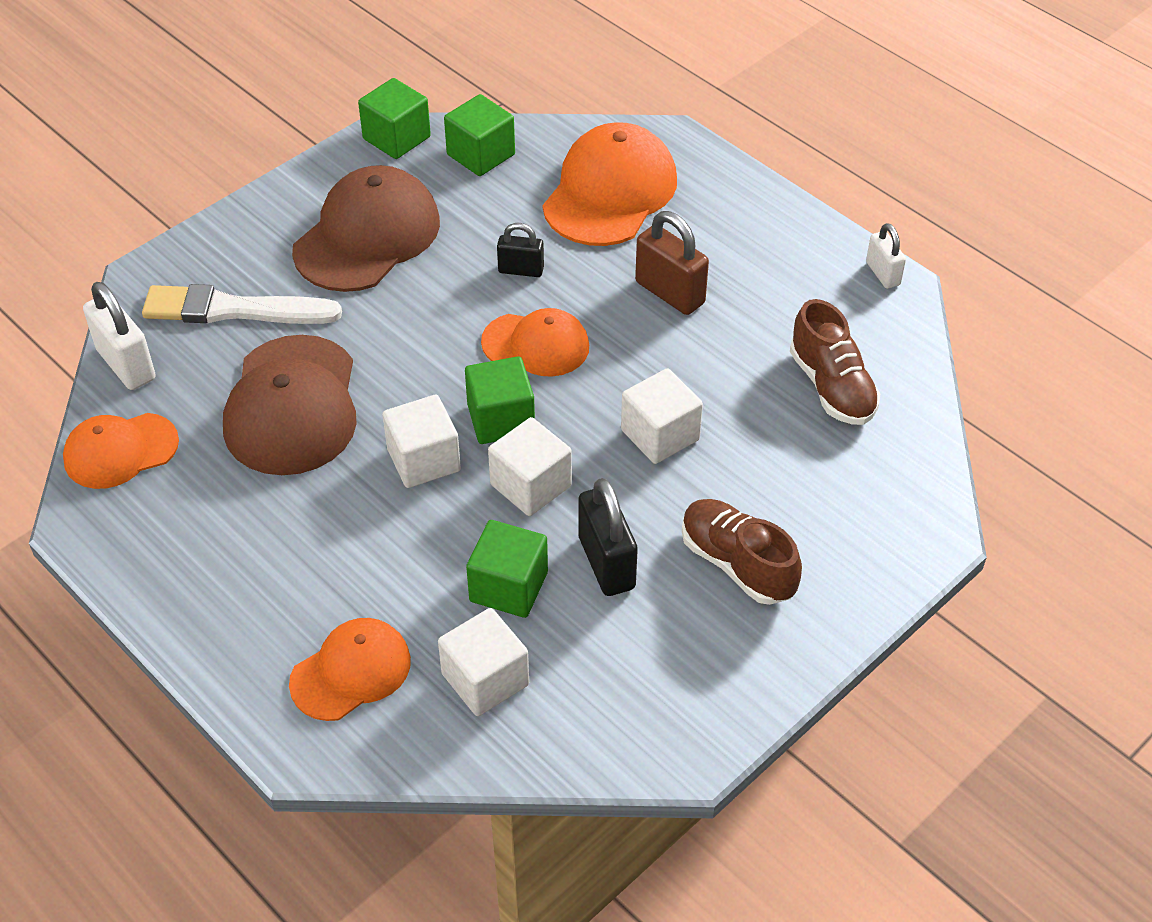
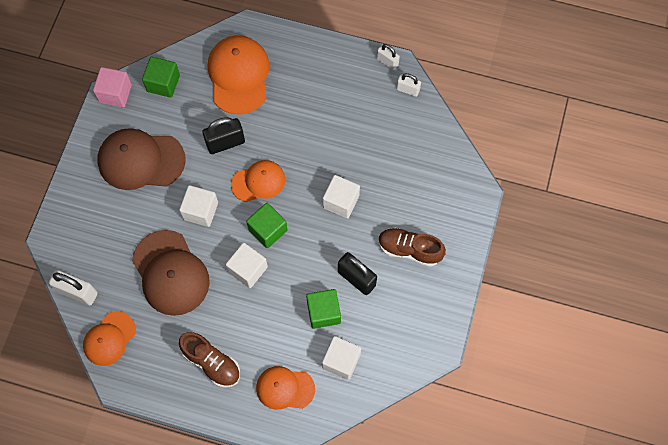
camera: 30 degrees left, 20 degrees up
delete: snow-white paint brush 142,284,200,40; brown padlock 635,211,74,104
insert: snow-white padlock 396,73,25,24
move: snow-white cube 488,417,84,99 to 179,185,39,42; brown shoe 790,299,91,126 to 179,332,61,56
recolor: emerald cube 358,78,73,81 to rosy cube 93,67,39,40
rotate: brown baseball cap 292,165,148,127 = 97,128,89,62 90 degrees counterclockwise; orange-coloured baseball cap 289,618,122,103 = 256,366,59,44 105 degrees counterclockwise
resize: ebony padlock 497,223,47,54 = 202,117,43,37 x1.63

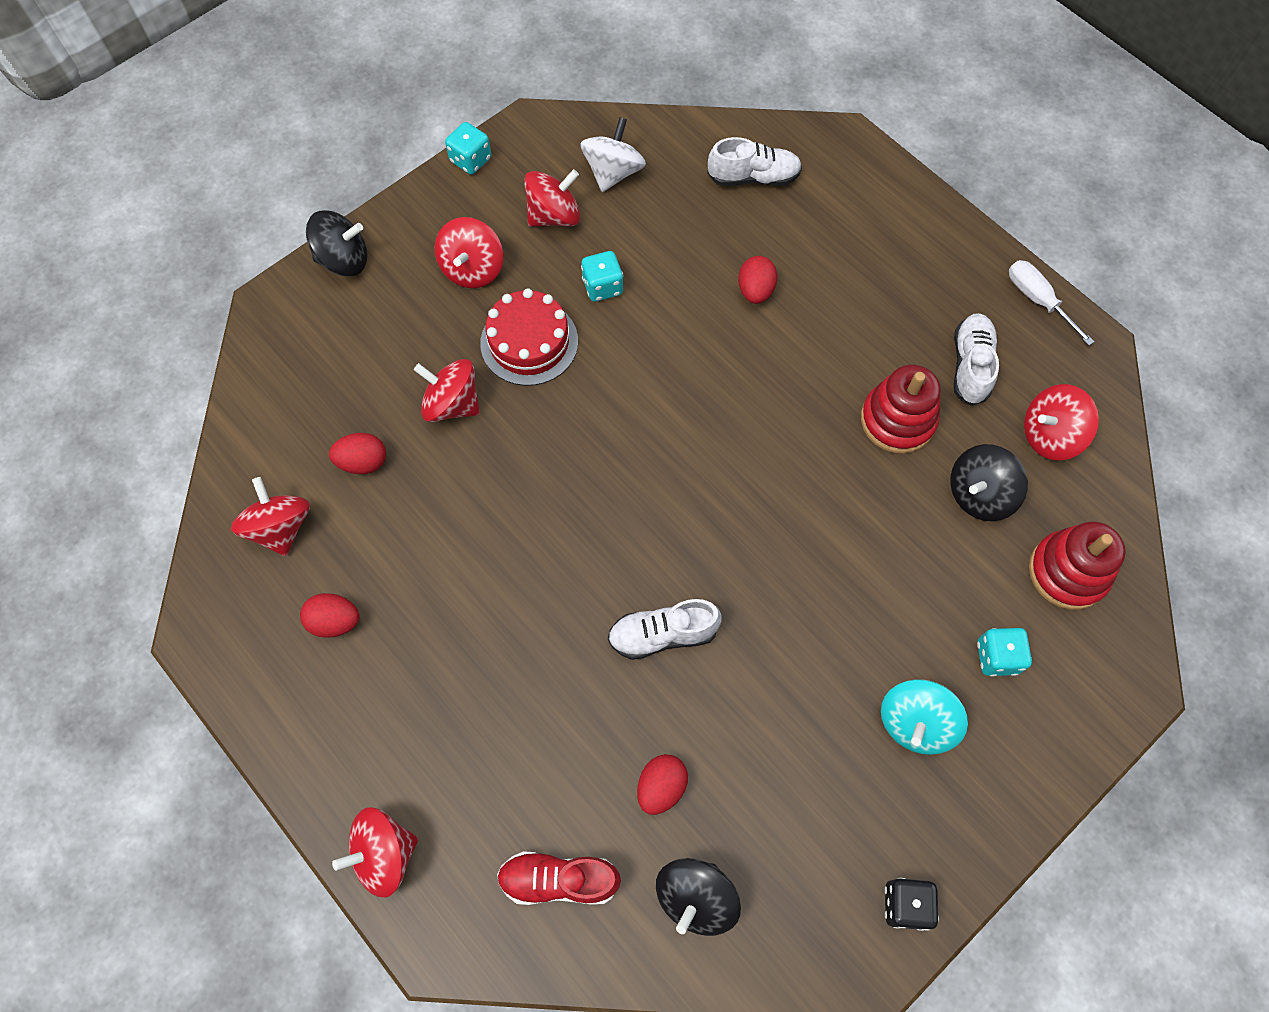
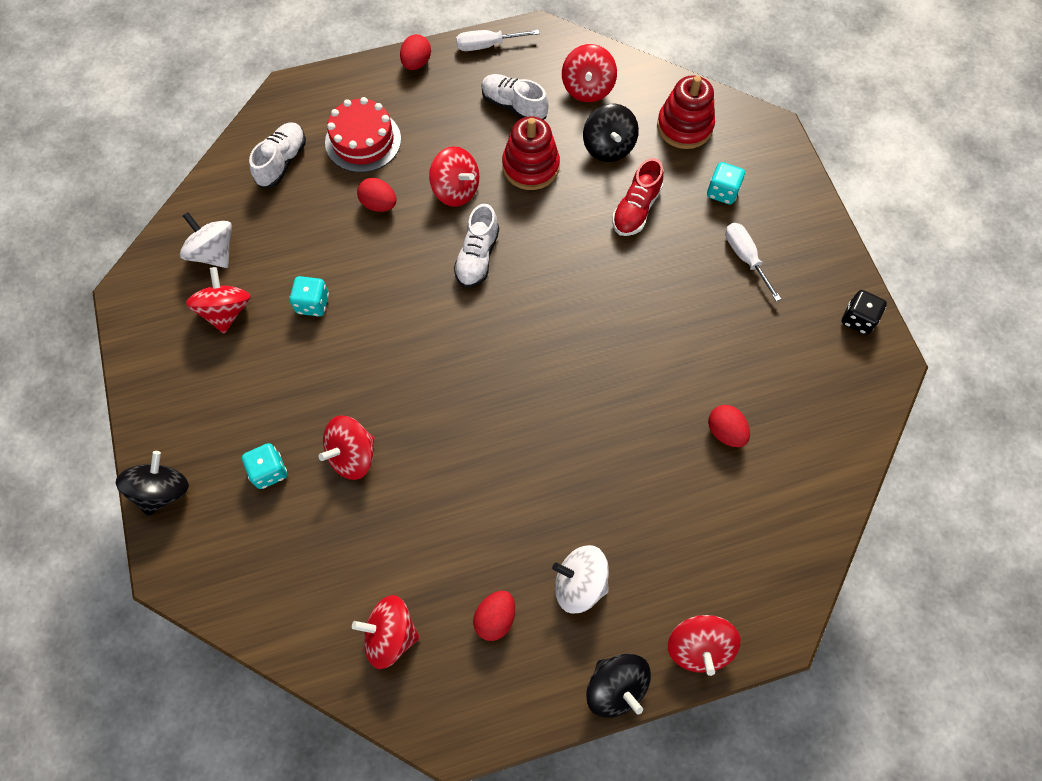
camera: 65 degrees left, 0 degrees up
insert: snow-white toy top 552,545,57,69
move: aqua die 445,122,46,52 to 242,443,45,46; red gateau 480,288,98,98 to 325,97,76,76; red egg shape 329,433,57,41 to 400,34,31,36; red toy top 435,217,68,71 to 429,146,50,61; snow-white shoe 608,599,114,61 to 454,204,45,84; ebony toy top 656,858,85,78 to 586,653,65,65; red shoe 497,851,124,54 to 612,158,52,78
replace: aqua toy top 881,679,87,76 to snow-white screwdriver 725,223,56,78

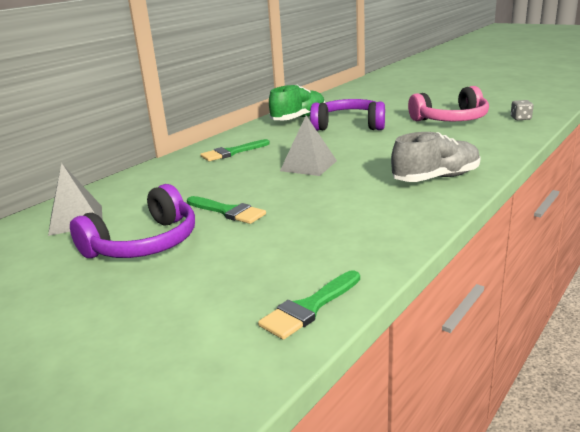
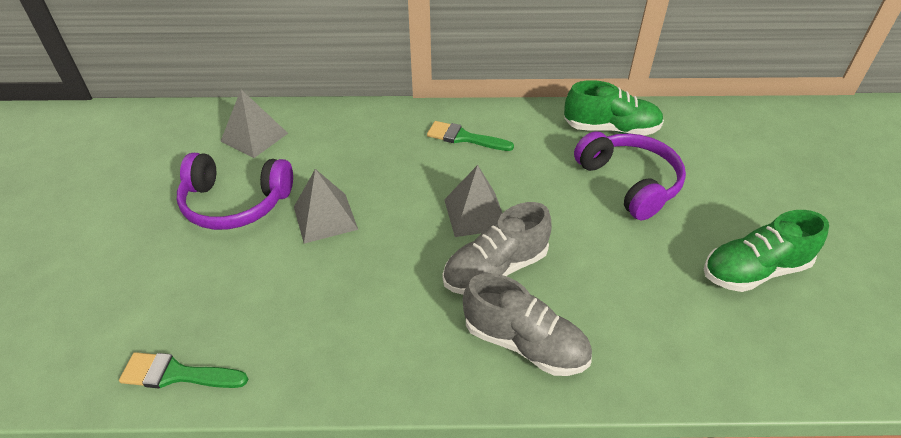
camera: 50 degrees right, 20 degrees up
delete: gray die 511,100,22,20
insert: gray shoe 443,202,109,93
replace: emerald paint brush 187,196,79,28 to gray solid pyramid 294,169,64,75; rosy over-ear headphones 408,86,81,35 to emerald shoe 704,210,125,82

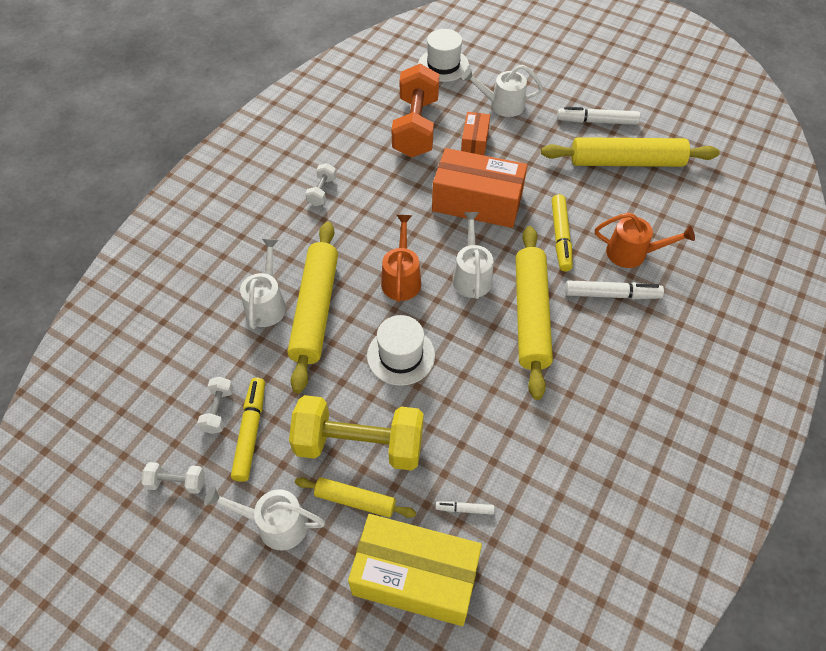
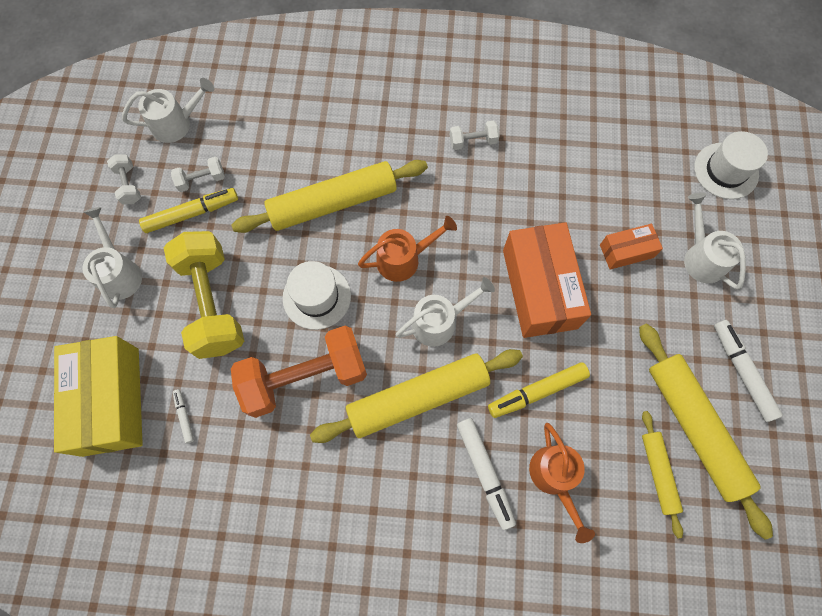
camera: 65 degrees right, 15 degrees up
move: snow-white sprinkling can 240,239,46,90 to 122,78,92,65; orange-coloured hand weight 391,64,48,94 to 231,326,136,92; bright yellow rolling pin 295,477,121,41 to 642,411,41,127

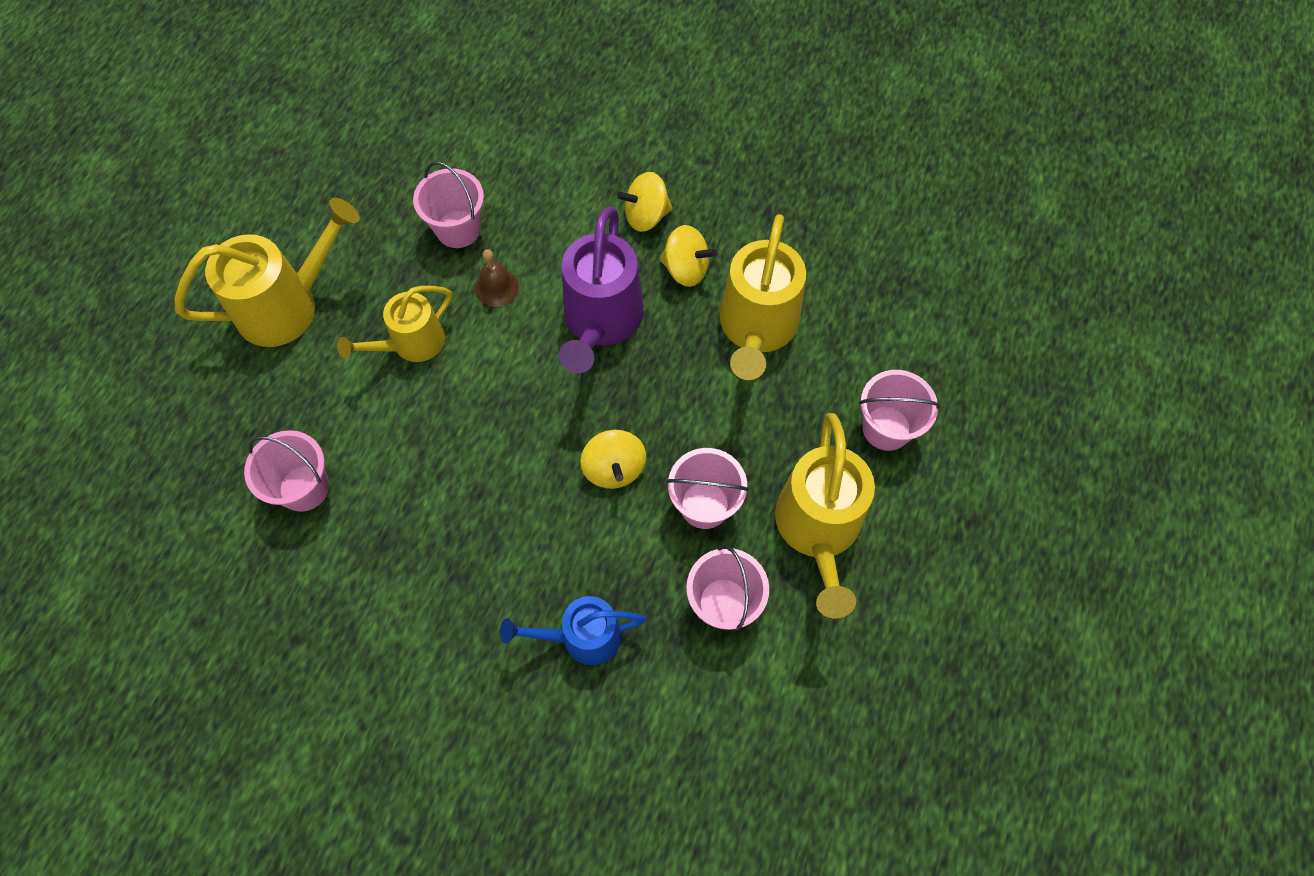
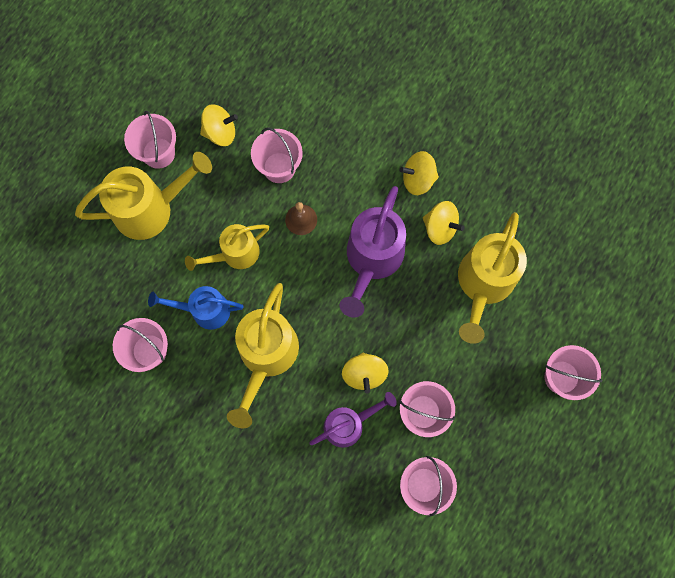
camera: 10 degrees right, 10 degrees up
insert: rosy bucket 124,110,52,59; bright yellow toy top 200,104,38,42; royal purple sprinkling can 309,392,88,56
move: cobalt sprinkling can 500,596,146,69 to 148,286,95,44; bright yellow sprinkling can 775,413,100,205 to 227,283,72,145

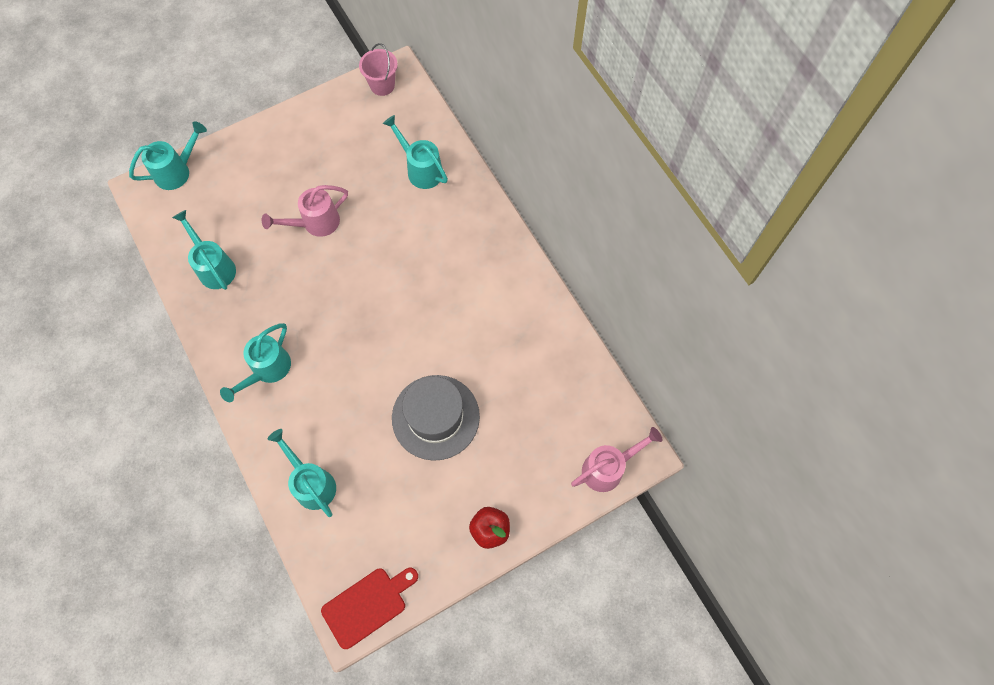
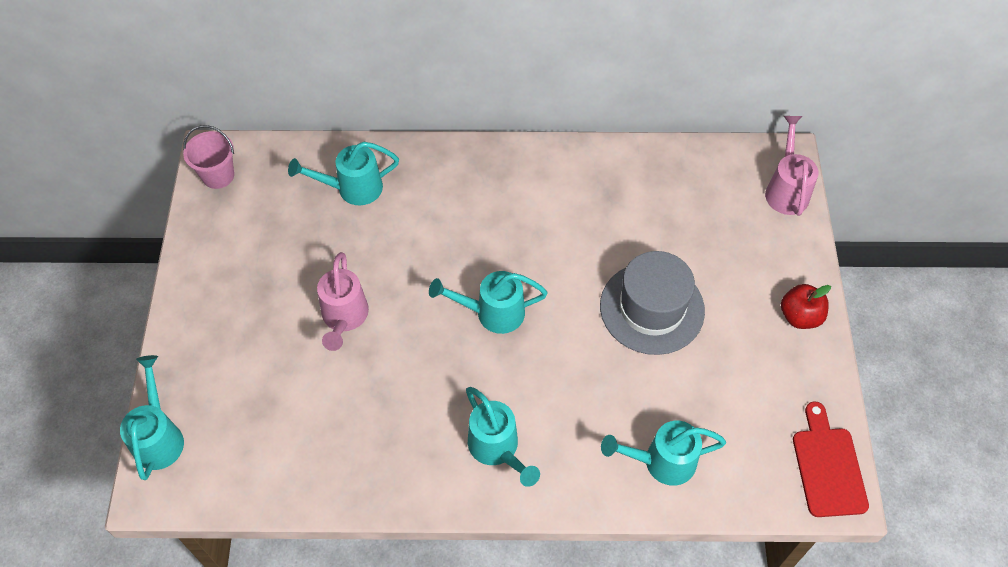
camera: 60 degrees left, 10 degrees down
move: aqua sprinkling can 172,210,64,80 to 429,271,119,63

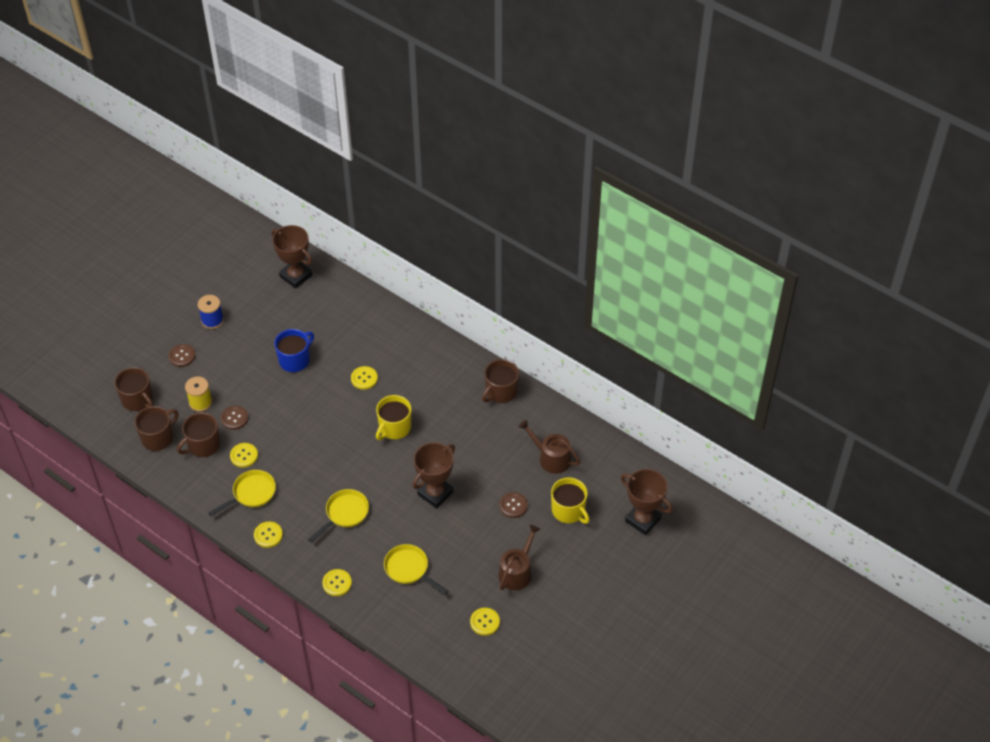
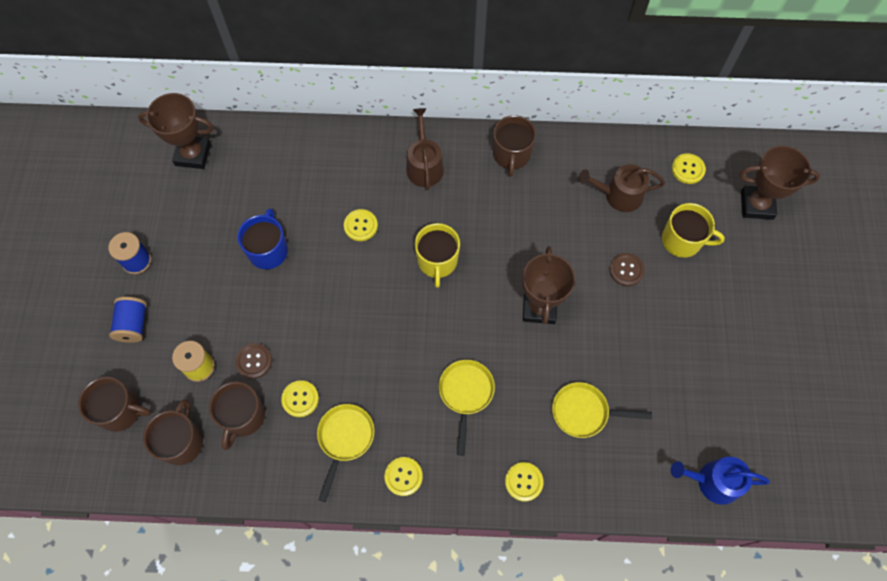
camera: 35 degrees left, 15 degrees up
insert: cobalt sprinkling can 671,457,99,48
move: brown sprinkling can 498,525,42,65 to 407,108,37,82; bright yellow button 470,608,30,28 to 672,153,34,31
replace: brown button 168,344,27,23 to cobalt spool 109,297,38,46

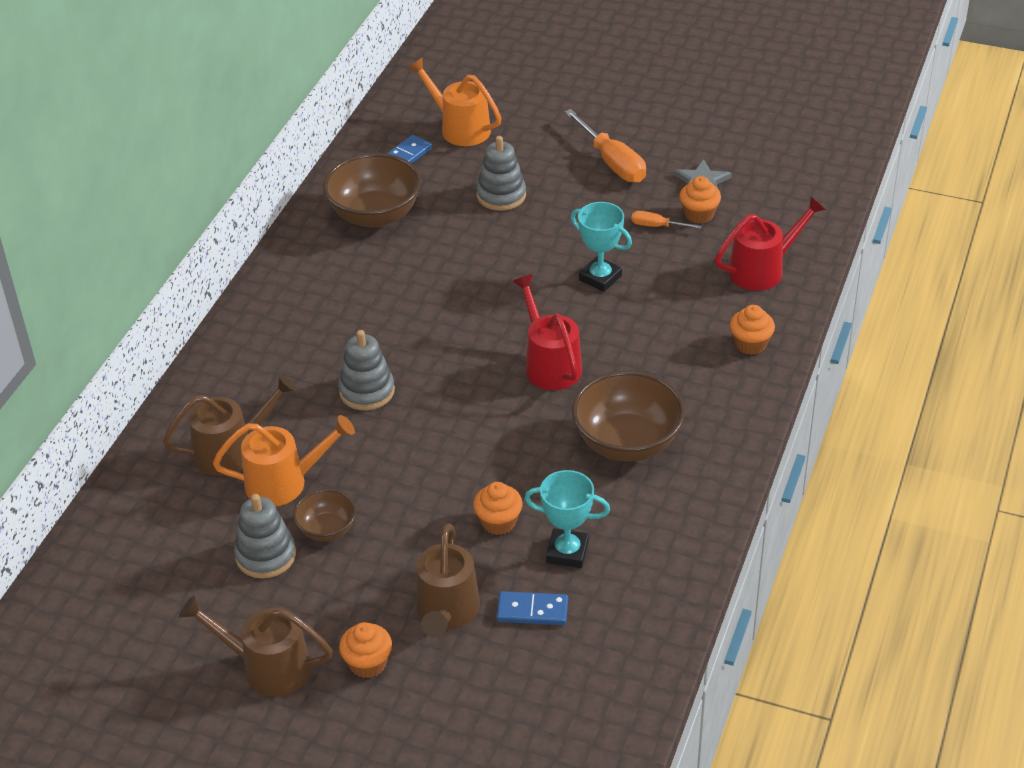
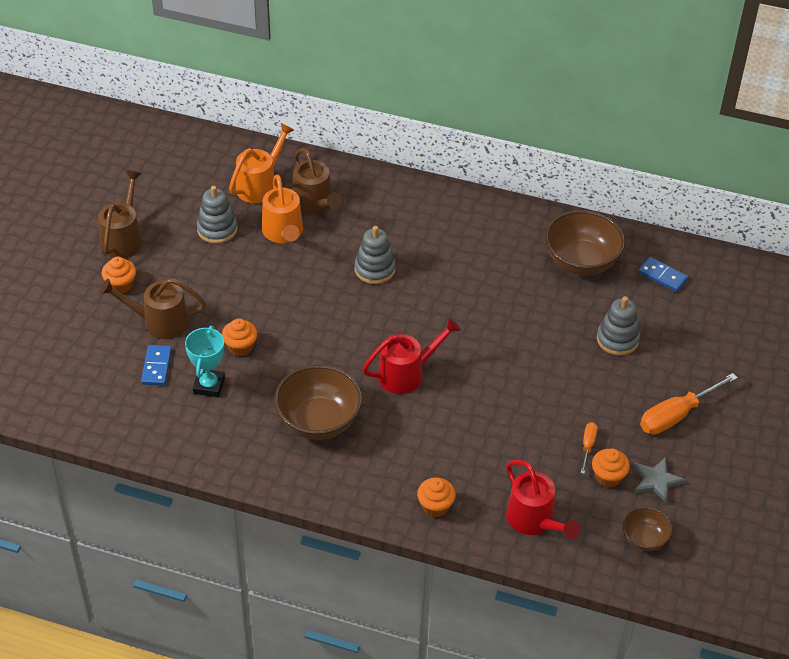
camera: 85 degrees right, 5 degrees up
delete: aqua award cup 570,202,62,90
move: orange-coloured sprinkling can 408,58,93,88 to 229,123,65,80; brown bowl 293,489,63,53 to 623,507,50,44

